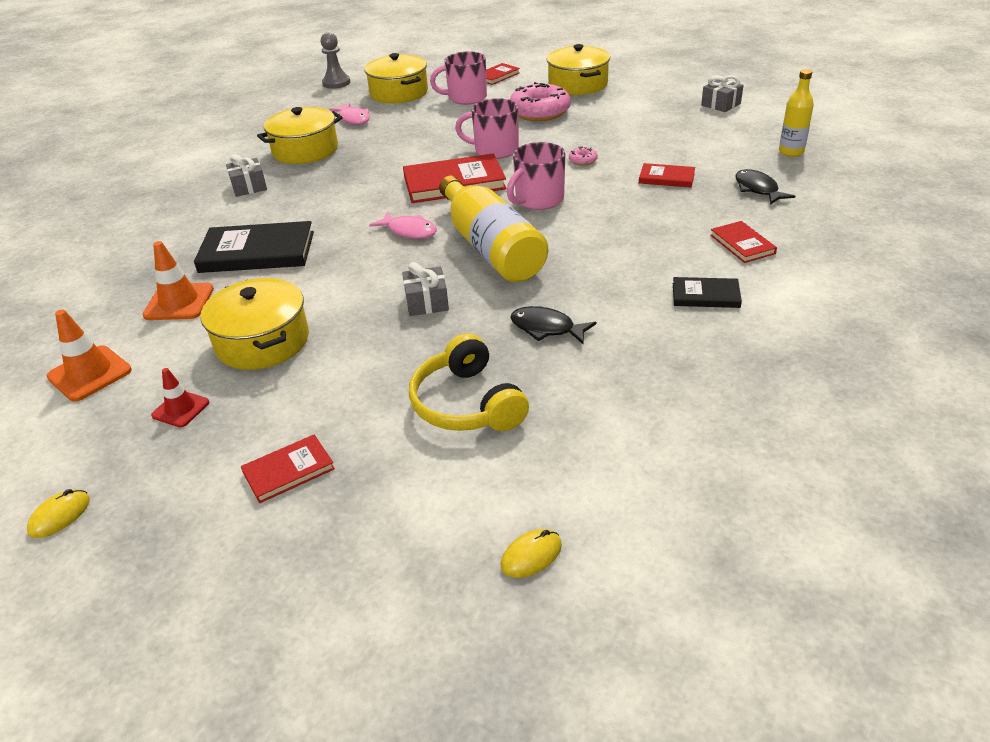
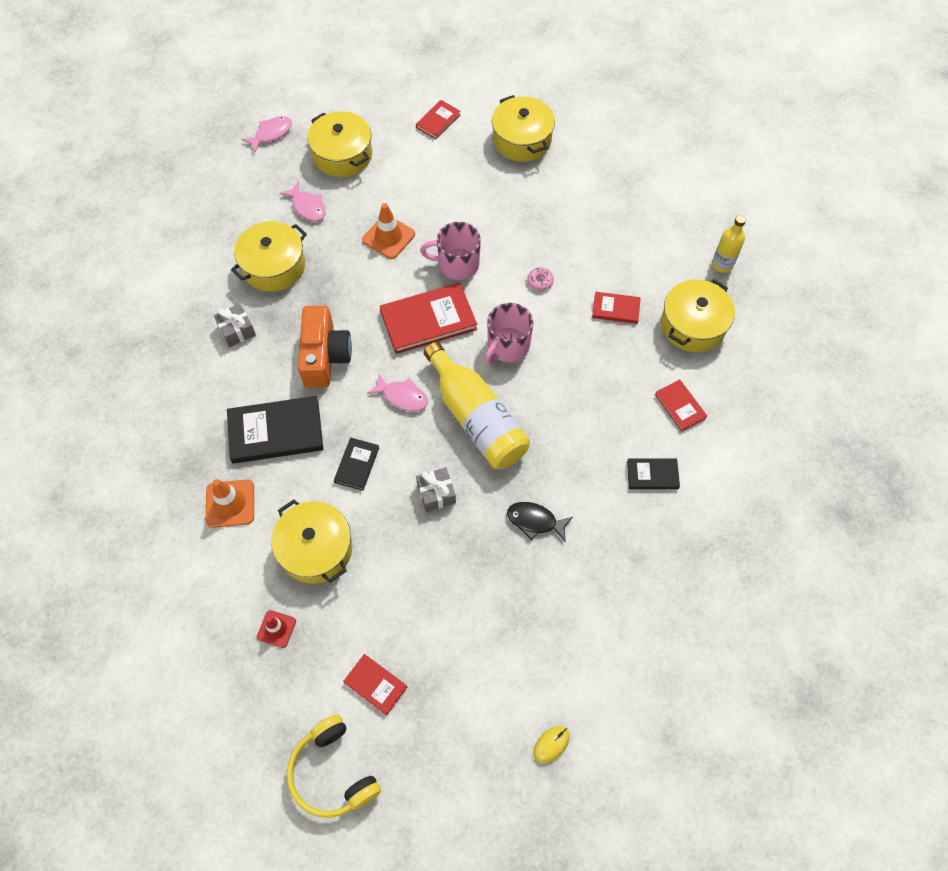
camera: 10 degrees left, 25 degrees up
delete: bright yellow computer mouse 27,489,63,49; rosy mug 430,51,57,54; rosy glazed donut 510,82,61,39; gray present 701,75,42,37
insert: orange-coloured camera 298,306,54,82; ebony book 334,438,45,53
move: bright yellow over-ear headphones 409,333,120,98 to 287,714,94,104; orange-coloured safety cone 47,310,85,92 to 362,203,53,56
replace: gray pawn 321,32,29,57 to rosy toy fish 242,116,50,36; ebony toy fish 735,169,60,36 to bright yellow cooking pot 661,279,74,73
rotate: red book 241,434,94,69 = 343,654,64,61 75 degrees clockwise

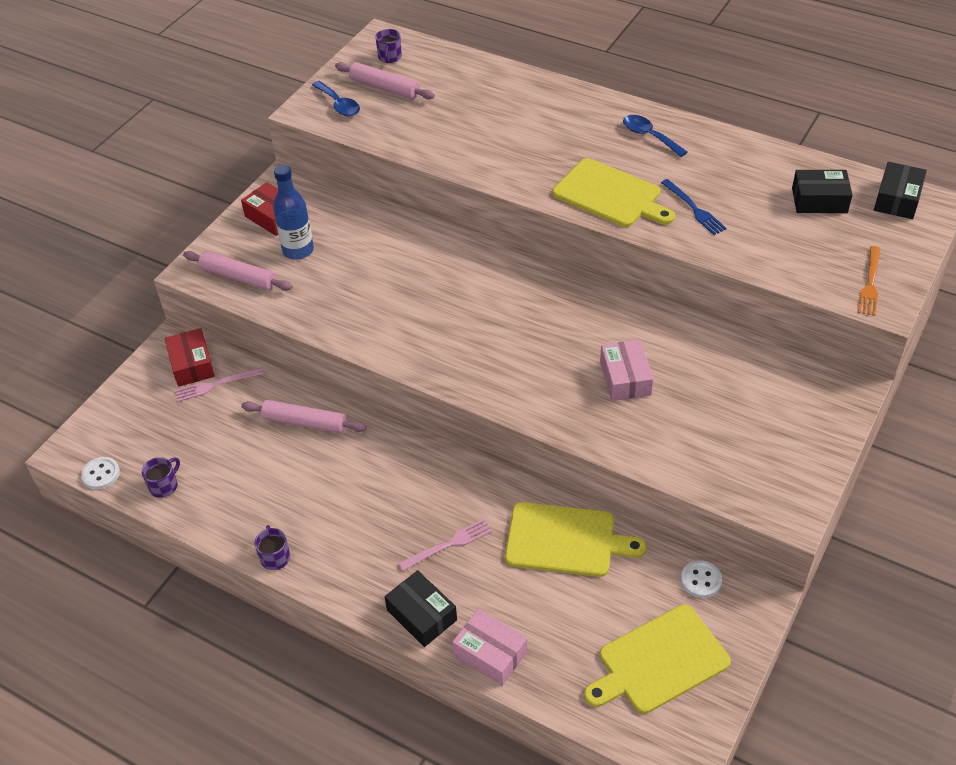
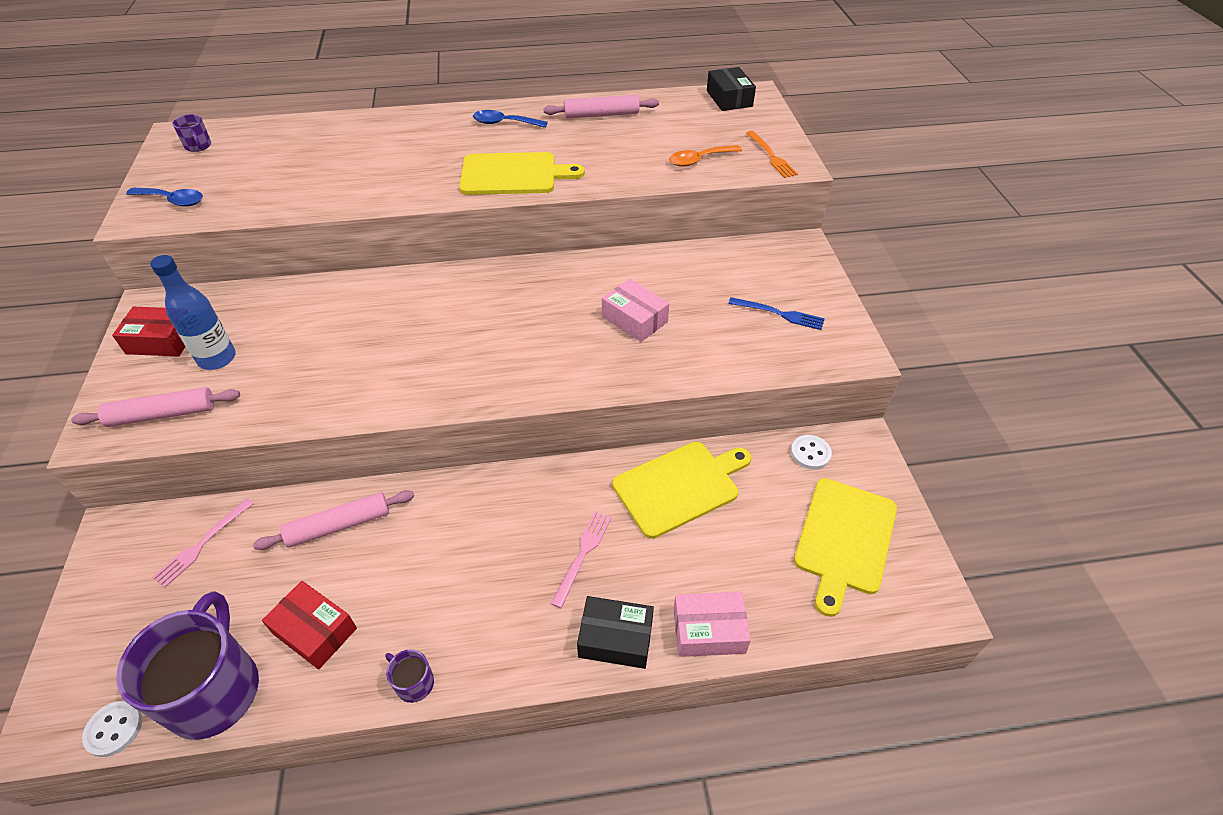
camera: 40 degrees left, 0 degrees up
delete: ebony package 792,170,60,43
insert: orange-coloured tablespoon 669,145,73,22
move: red package 165,328,50,59 to 262,581,95,88; rosy rolling pin 335,62,100,37 to 543,95,116,24; cobalt table fork 661,179,66,56 to 728,297,97,33
resize: royal purple mug 142,457,38,41 = 116,591,143,149 x2.34

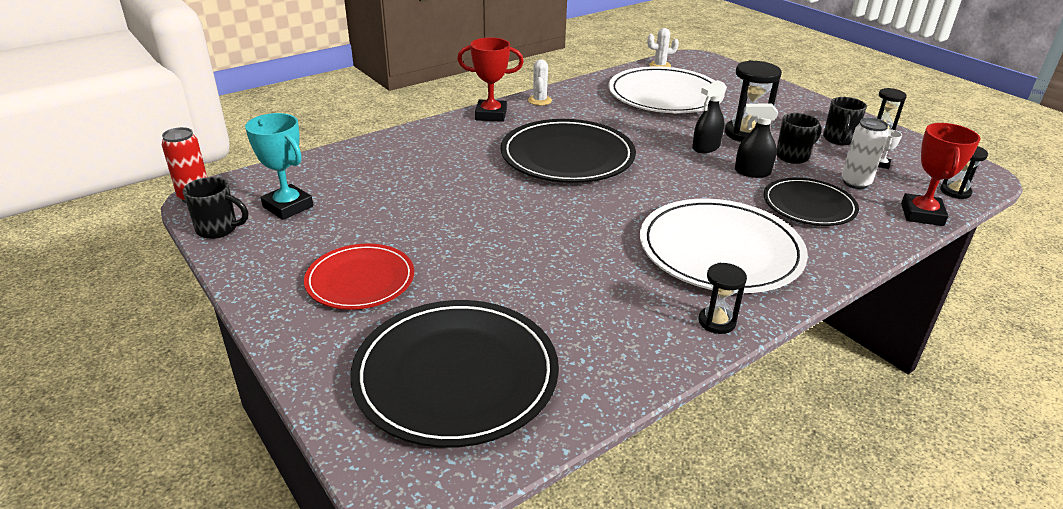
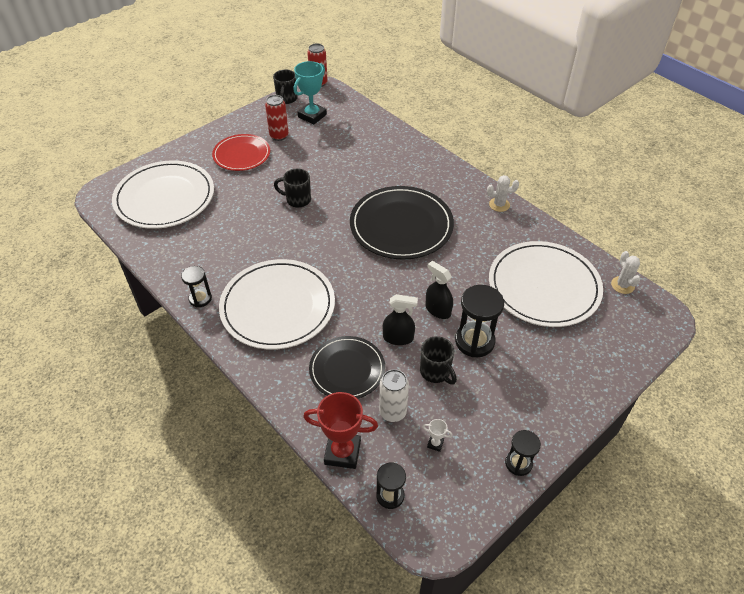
camera: 85 degrees right, 15 degrees up
delete: red award cup 457,37,67,85
insert: red soda can 265,95,24,46
move: ebony mug 823,97,44,48 to 274,168,37,40
recolor: ebony dinner plate 350,300,209,148 to snow-white dinner plate 112,160,102,69
rotate: ebony spray cleaner 735,104,43,74 = 383,294,35,51 90 degrees clockwise

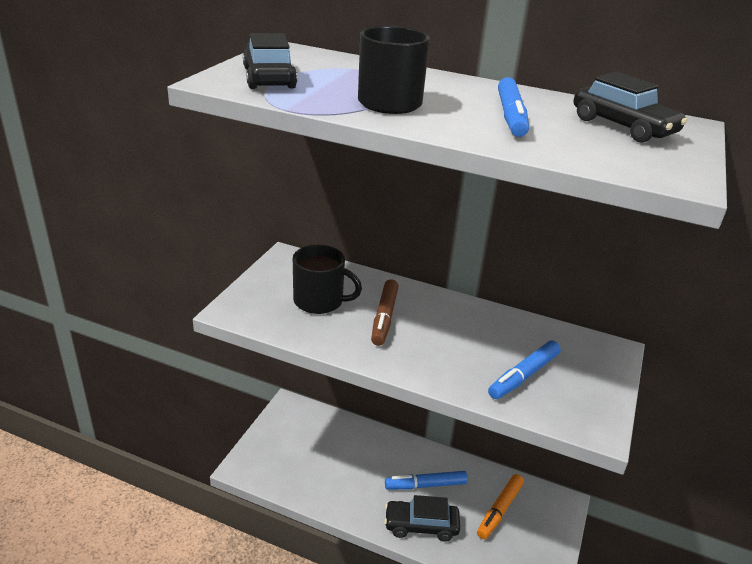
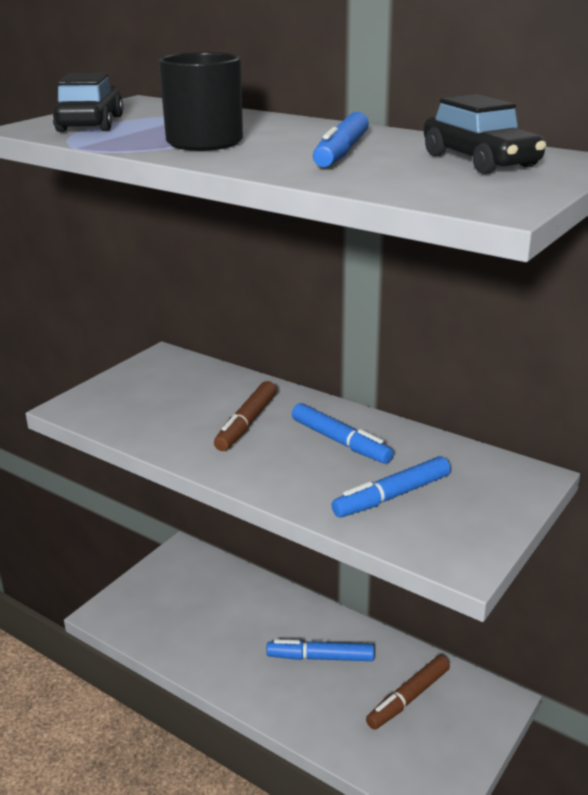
camera: 15 degrees right, 5 degrees down
delete: ebony mug 293,245,69,69; ebony toy car 384,495,76,47
insert: cobalt marker pen 292,403,101,61
recolor: orange-coloured marker pen 477,474,47,65 to brown marker pen 366,655,84,75

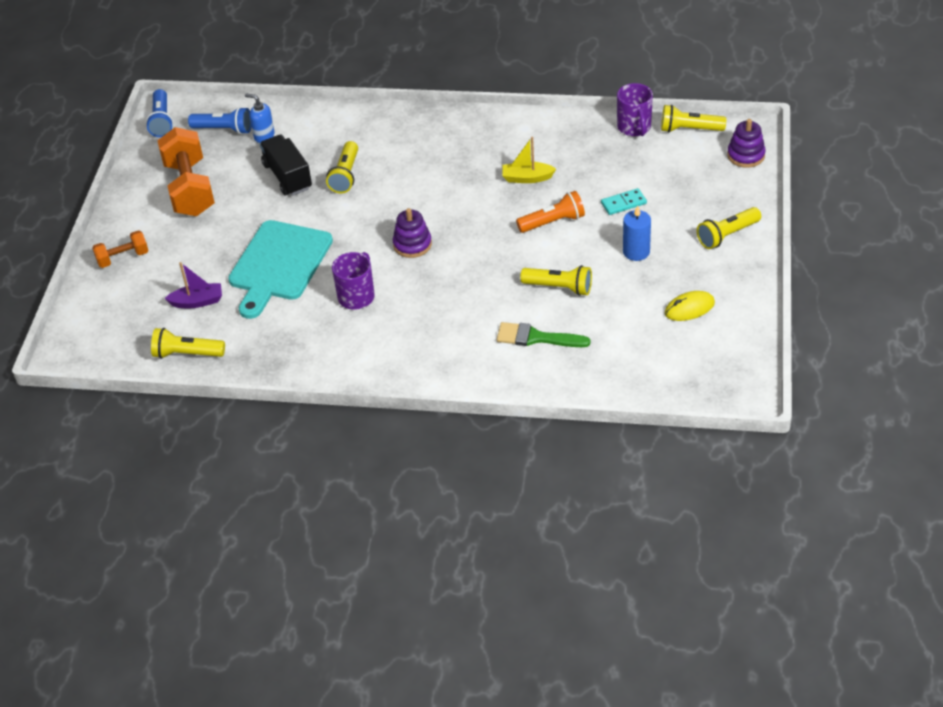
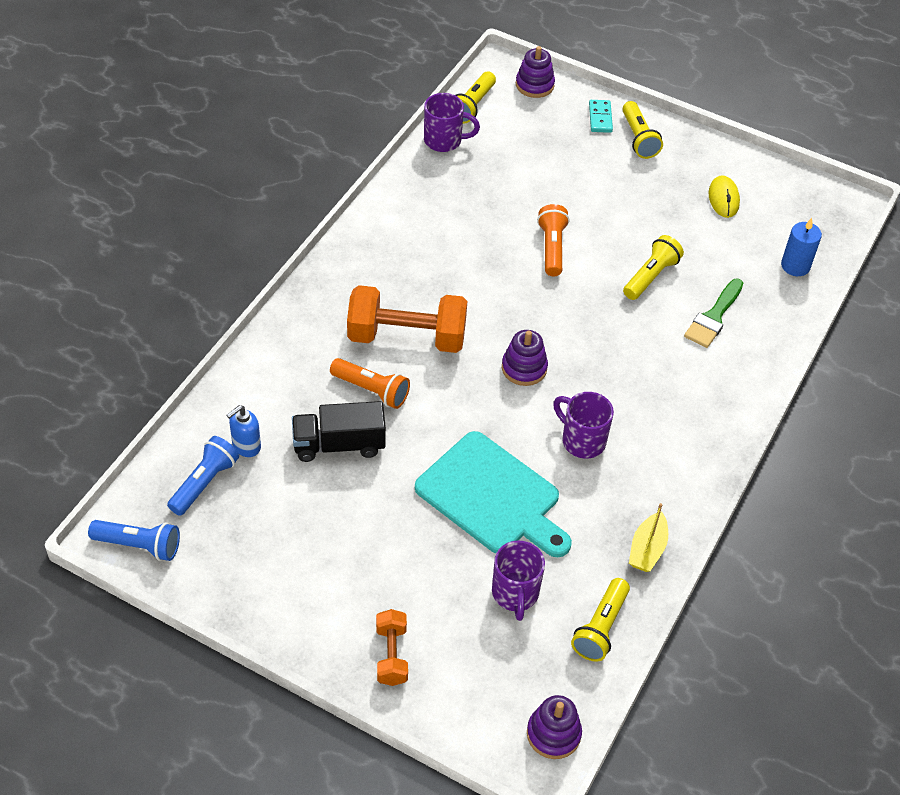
camera: 75 degrees left, 5 degrees up
insert: royal purple stacking toy 527,695,55,64
move: orange-coloured hand weight 157,127,58,89 to 347,285,120,68; aqua domino piece 601,188,46,27 to 589,100,24,33; bright yellow boat 502,137,54,46 to 629,503,39,69; cobalt candle 623,205,28,56 to 781,218,41,58
replace: royal purple boat 164,262,58,46 to royal purple mug 492,541,53,80
recolor: bright yellow pocket torch 326,141,32,52 to orange-coloured pocket torch 330,358,80,51

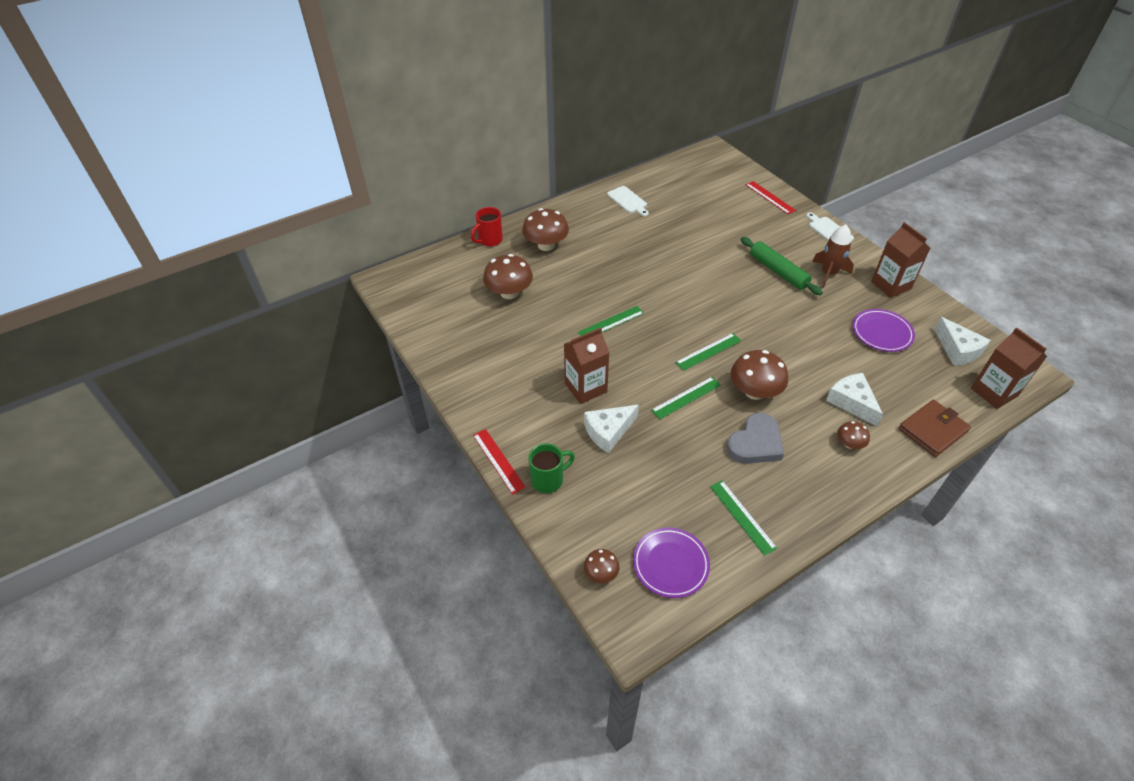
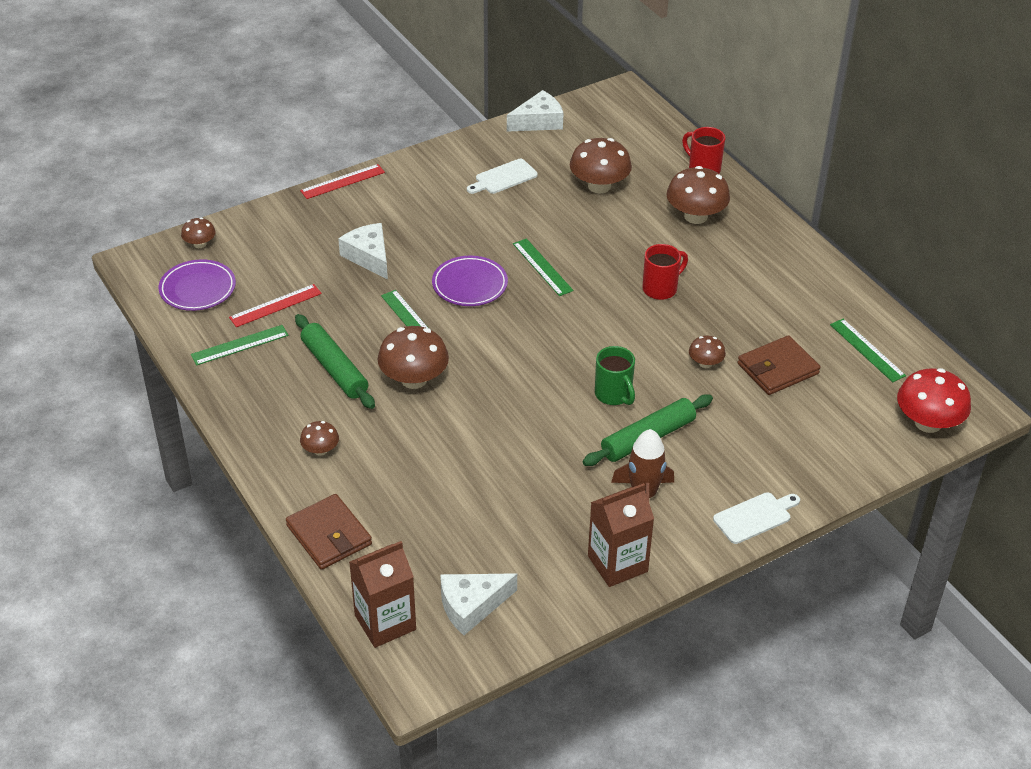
camera: 90 degrees right, 5 degrees down
delete: brown milk carton 564,328,46,76
insert: red mug 642,244,46,56; brown mushroom 689,336,37,32; brown card wallet 737,335,84,60; red mushroom 897,368,74,65
move: red measuring stick 745,181,51,33 to 229,284,93,43; royal purple dinner plate 853,309,62,43 to 432,256,76,50; snow-white chopping board 607,186,42,30 to 467,159,71,35; snow-white cheese wedge 826,373,57,53 to 507,90,56,42; emerald mug 528,443,47,50 to 595,346,40,59; emerald measuring stick 675,333,66,38 to 830,319,76,63
replace: gray heart 727,413,57,51 to emerald rolling pin 295,314,80,95

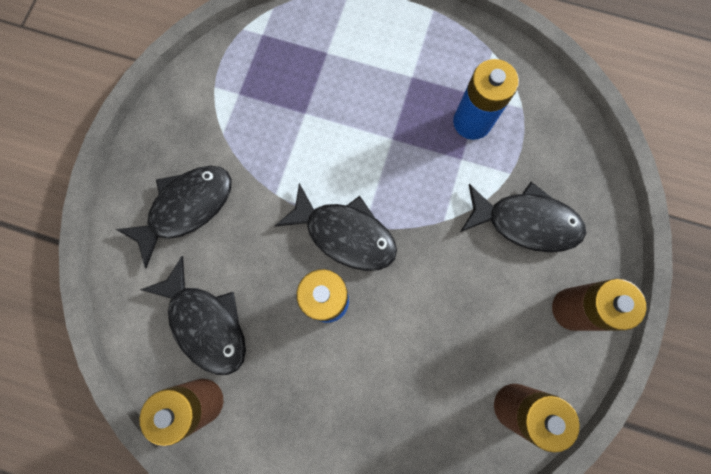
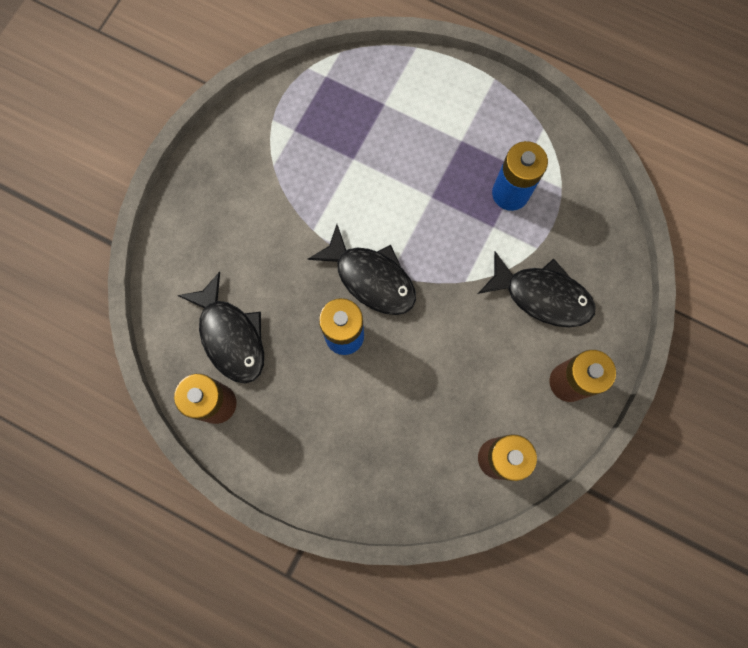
camera: 10 degrees right, 0 degrees up
delete: ebony toy fish 116,166,116,102

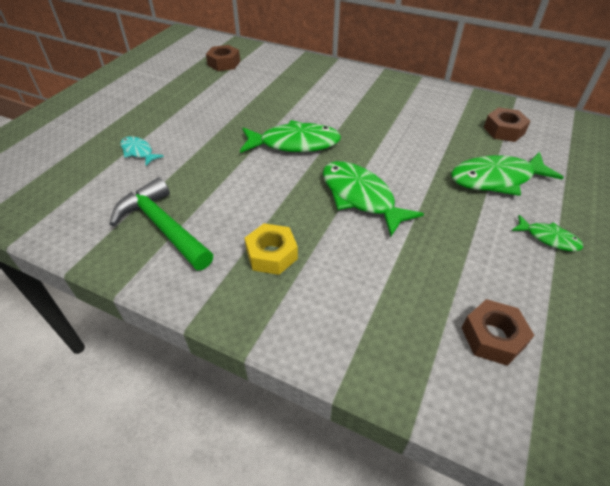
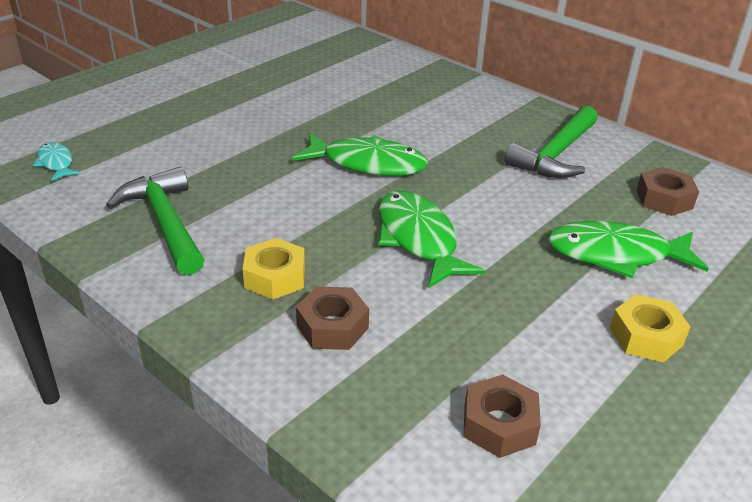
camera: 15 degrees right, 10 degrees down
insert: emerald carpenter's hammer 504,105,94,73
move: aqua toy fish 120,136,44,30 to 33,142,47,40; brown nut 206,45,34,26 to 296,286,73,64
replace: emerald toy fish 511,215,72,36 to bright yellow nut 610,294,81,69

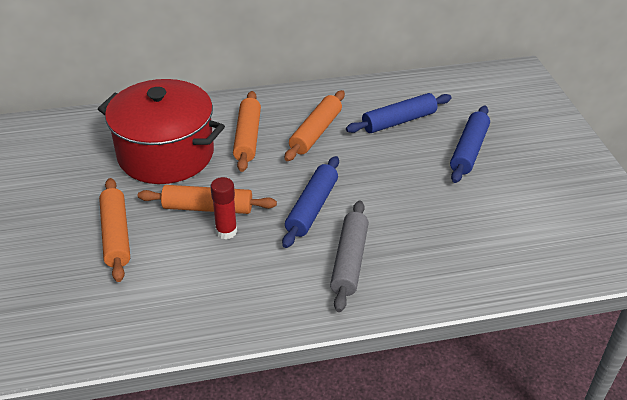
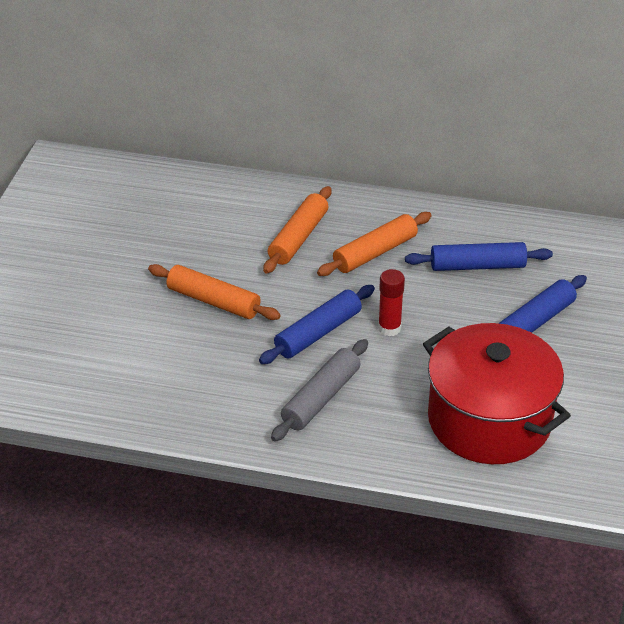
camera: 25 degrees right, 0 degrees up
delete: orange-coloured rolling pin 99,178,31,104
move: red glue 210,177,27,62 to 378,269,27,67; red cooking pot 98,79,127,105 to 423,323,148,141

